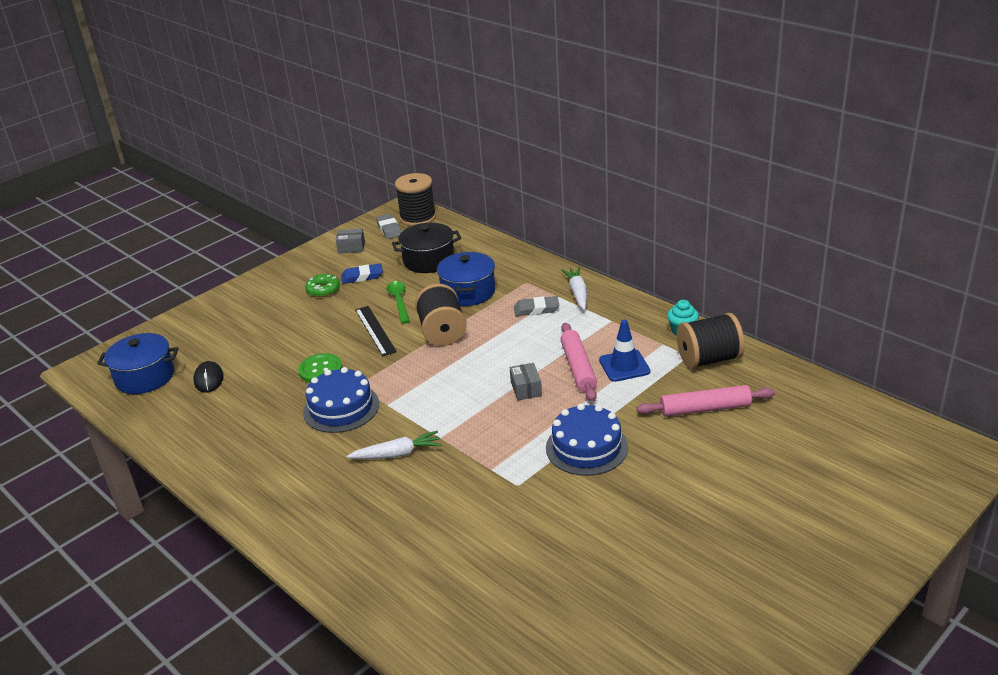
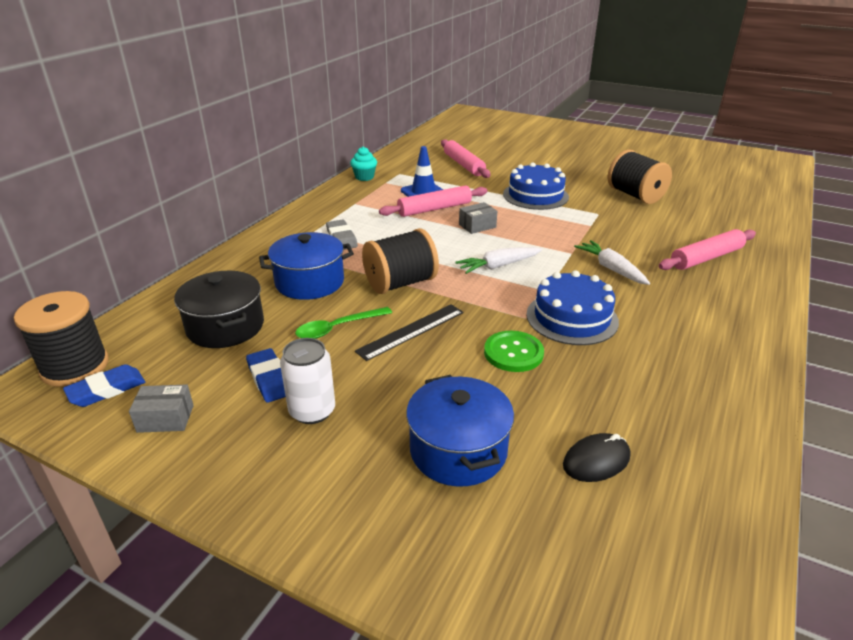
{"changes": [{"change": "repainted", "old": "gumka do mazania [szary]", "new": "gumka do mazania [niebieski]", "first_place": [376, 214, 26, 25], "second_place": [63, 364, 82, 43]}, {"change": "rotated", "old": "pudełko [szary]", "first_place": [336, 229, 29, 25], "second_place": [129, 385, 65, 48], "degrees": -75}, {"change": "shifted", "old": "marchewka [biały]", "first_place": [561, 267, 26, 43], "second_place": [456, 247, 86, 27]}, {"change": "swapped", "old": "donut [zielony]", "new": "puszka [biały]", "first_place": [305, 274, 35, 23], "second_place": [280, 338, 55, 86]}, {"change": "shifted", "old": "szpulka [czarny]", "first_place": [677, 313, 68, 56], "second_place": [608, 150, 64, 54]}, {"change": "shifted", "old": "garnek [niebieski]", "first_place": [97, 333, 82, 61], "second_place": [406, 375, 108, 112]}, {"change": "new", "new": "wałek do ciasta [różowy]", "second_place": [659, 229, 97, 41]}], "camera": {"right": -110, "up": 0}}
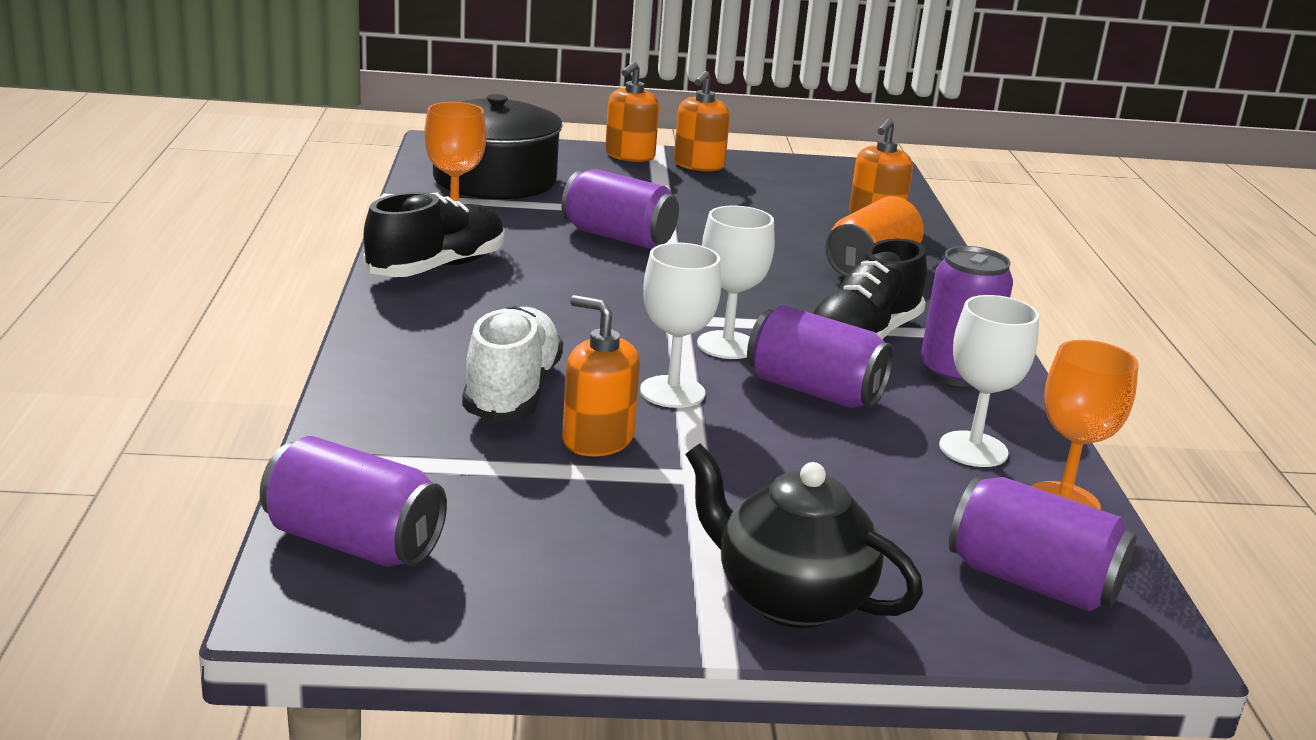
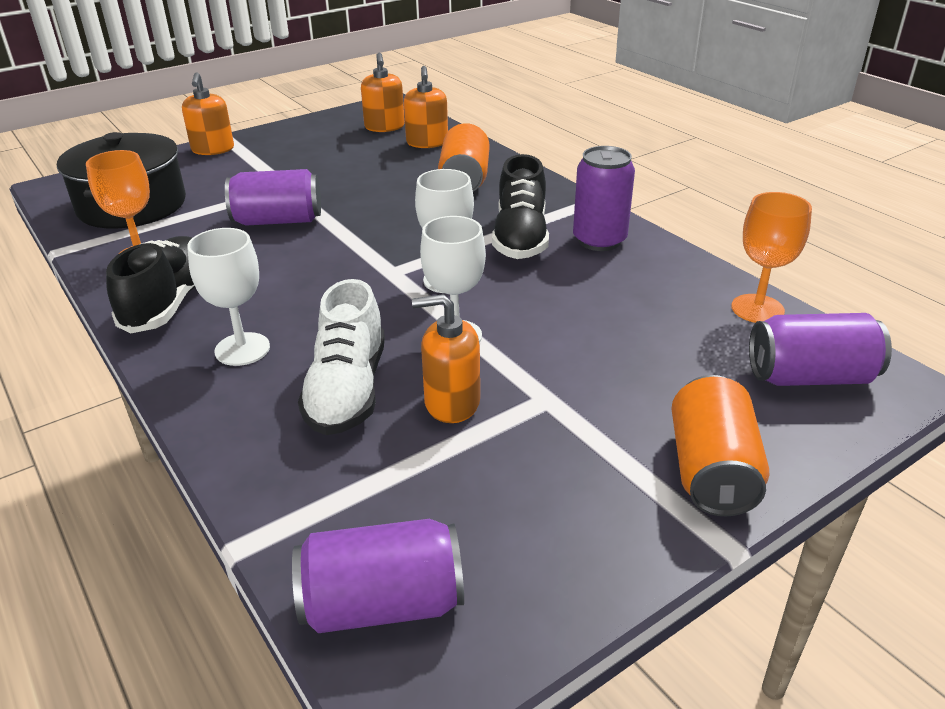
{"changes": [{"change": "shifted", "old": "dozownik mydła [pomarańczowy]", "first_place": [674, 71, 56, 101], "second_place": [361, 53, 44, 79]}, {"change": "shifted", "old": "kielich [biały]", "first_place": [939, 295, 100, 172], "second_place": [187, 228, 83, 138]}, {"change": "gone", "old": "puszka [fioletowy]", "first_place": [747, 305, 147, 103]}, {"change": "rotated", "old": "but [biały]", "first_place": [462, 306, 101, 116], "second_place": [298, 279, 87, 156], "degrees": -150}, {"change": "swapped", "old": "imbryk [czarny]", "new": "puszka [pomarańczowy]", "first_place": [685, 443, 238, 185], "second_place": [671, 375, 98, 141]}], "camera": {"right": -30, "up": 10}}
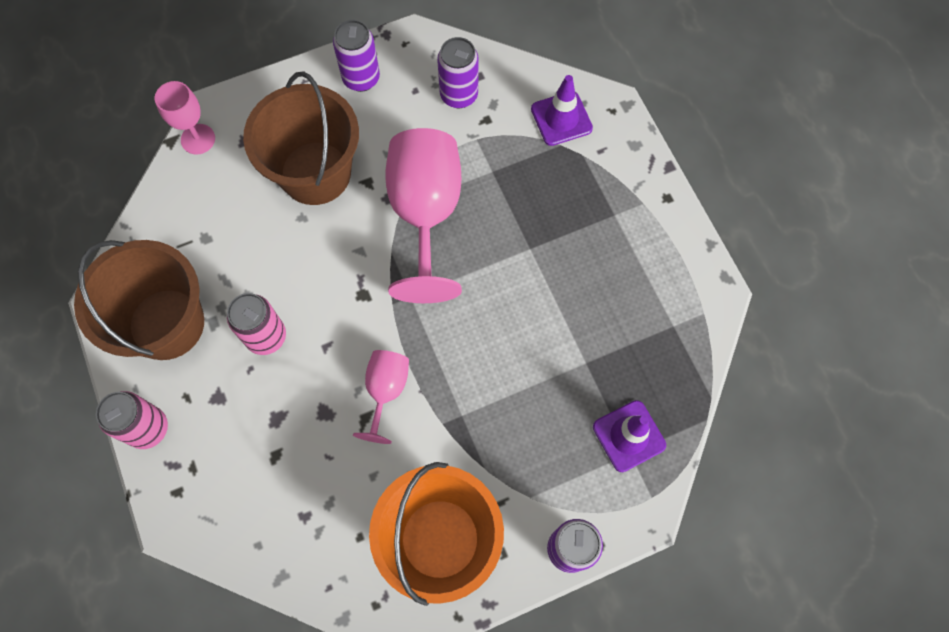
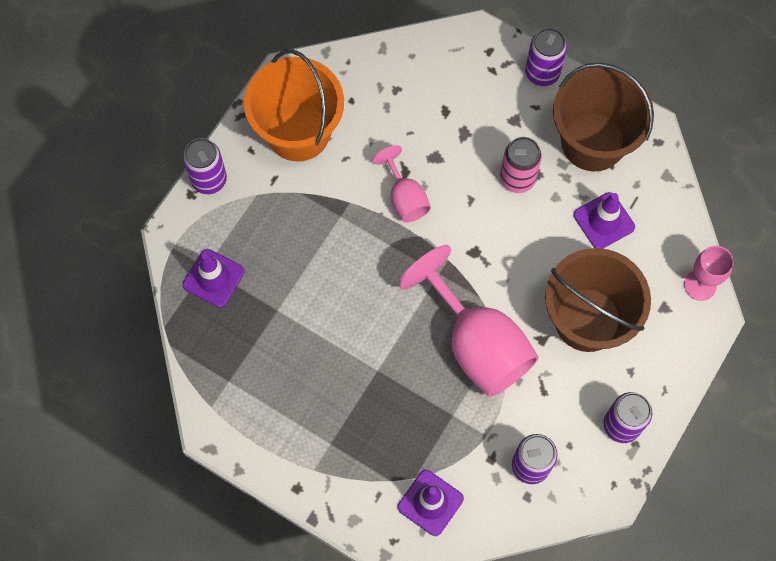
{"changes": [{"change": "repainted", "old": "puszka [różowy]", "new": "puszka [fioletowy]", "first_place": [96, 391, 72, 58], "second_place": [525, 28, 42, 58]}, {"change": "new", "new": "pachołek [fioletowy]", "second_place": [574, 192, 61, 57]}], "camera": {"right": 145, "up": 0}}
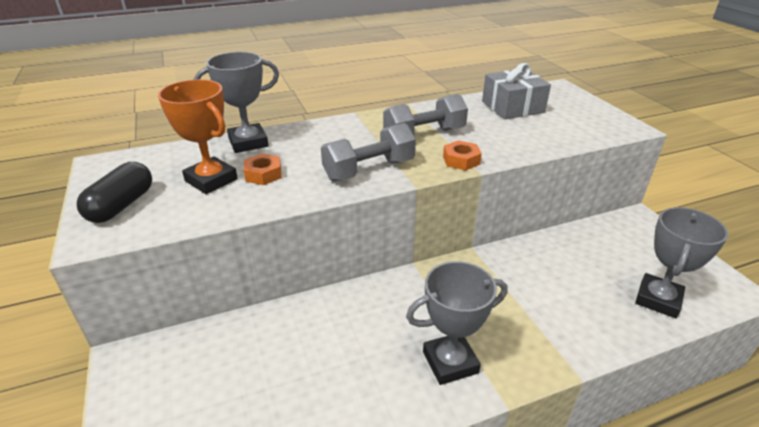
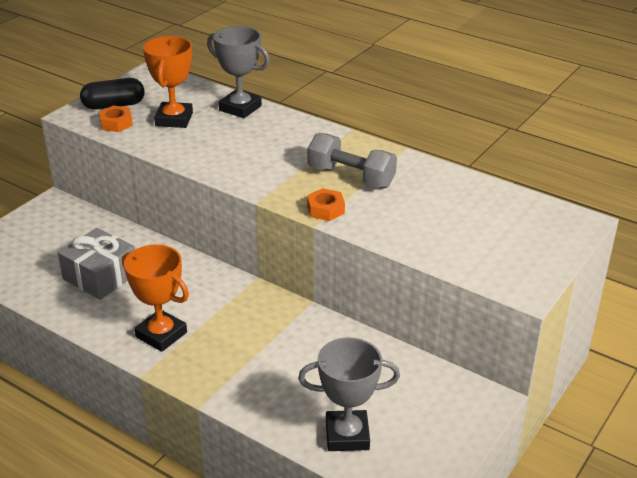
{"changes": [{"change": "shifted", "old": "prezent [szary]", "first_place": [482, 63, 69, 56], "second_place": [58, 228, 77, 72]}, {"change": "gone", "old": "hantel [szary]", "first_place": [321, 123, 95, 58]}, {"change": "shifted", "old": "nakrętka [pomarańczowy]", "first_place": [244, 153, 38, 32], "second_place": [99, 105, 34, 27]}, {"change": "repainted", "old": "puchar [szary]", "new": "puchar [pomarańczowy]", "first_place": [406, 261, 101, 124], "second_place": [122, 244, 67, 108]}], "camera": {"right": 55, "up": 0}}
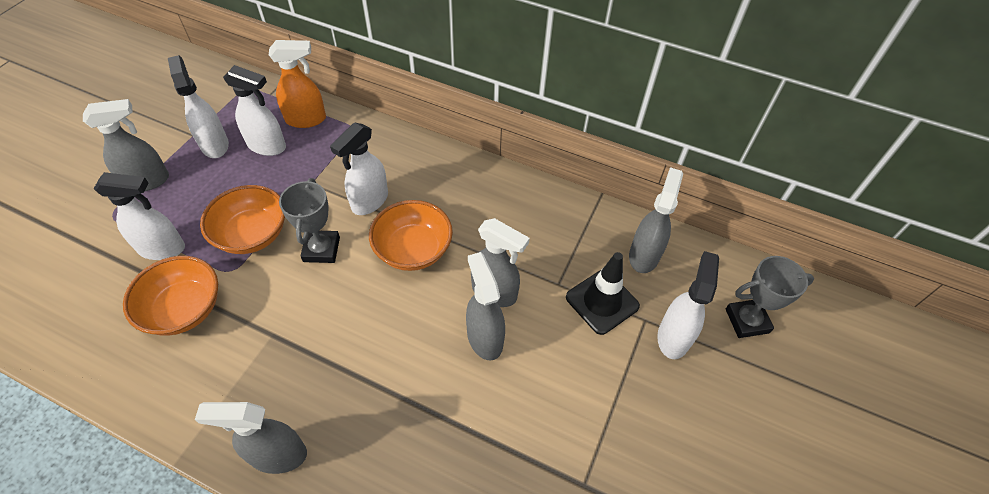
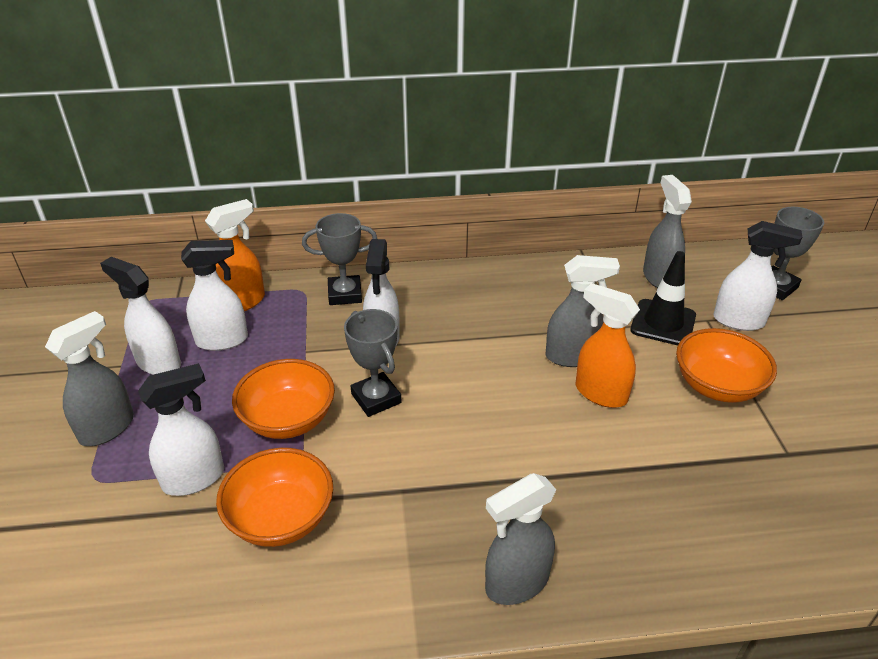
{"changes": [{"change": "shifted", "old": "miska [pomarańczowy]", "first_place": [369, 200, 84, 71], "second_place": [676, 328, 101, 75]}, {"change": "rotated", "old": "spryskiwacz [biały]", "first_place": [657, 251, 62, 108], "second_place": [713, 221, 89, 110], "degrees": 120}, {"change": "repainted", "old": "spryskiwacz [szary]", "new": "spryskiwacz [pomarańczowy]", "first_place": [466, 252, 39, 109], "second_place": [576, 283, 64, 125]}, {"change": "new", "new": "puchar [szary]", "second_place": [302, 213, 75, 92]}], "camera": {"right": -30, "up": -15}}
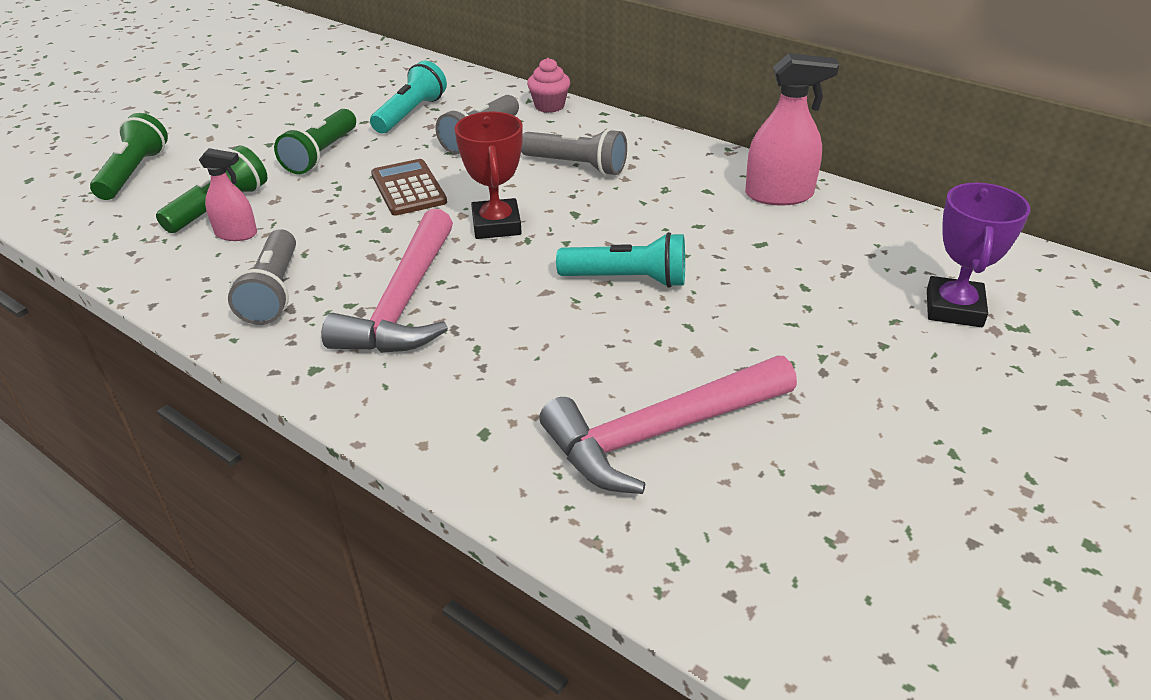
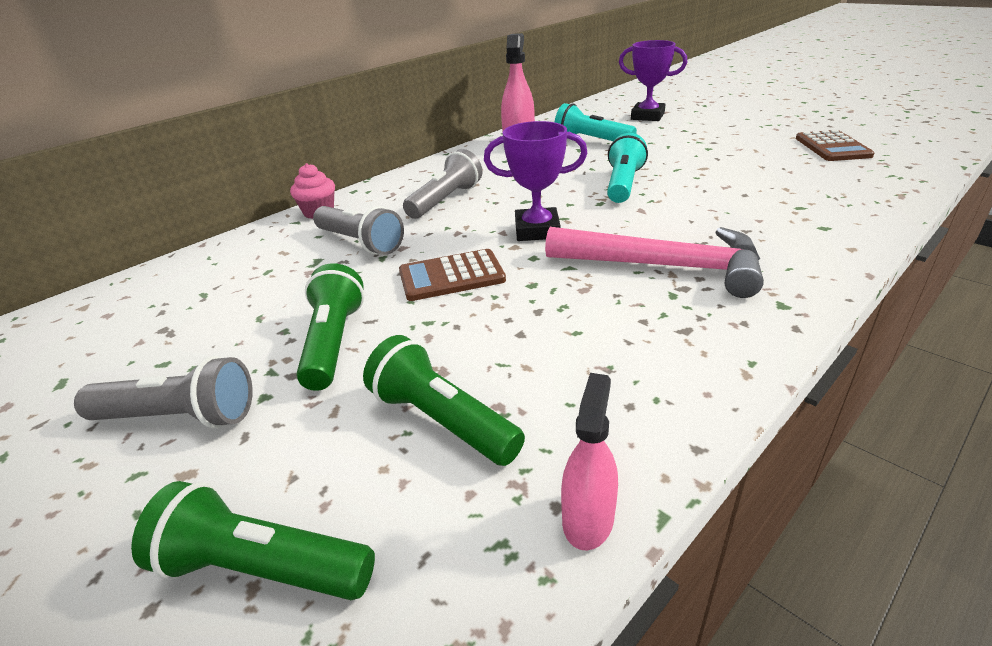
{"changes": [{"change": "shifted", "old": "latarka [turkusowy]", "first_place": [370, 61, 77, 72], "second_place": [555, 103, 82, 38]}, {"change": "rotated", "old": "latarka [zielony]", "first_place": [274, 109, 82, 65], "second_place": [296, 263, 68, 128], "degrees": -120}, {"change": "repainted", "old": "puchar [czerwony]", "new": "puchar [fioletowy]", "first_place": [455, 111, 68, 128], "second_place": [484, 121, 104, 120]}, {"change": "shifted", "old": "spryskiwacz [różowy]", "first_place": [199, 148, 58, 93], "second_place": [561, 373, 57, 178]}, {"change": "shifted", "old": "latarka [szary]", "first_place": [228, 229, 68, 96], "second_place": [74, 356, 179, 72]}, {"change": "gone", "old": "młotek [różowy]", "first_place": [539, 356, 258, 138]}, {"change": "new", "new": "kalkulator [brązowy]", "second_place": [796, 130, 79, 31]}], "camera": {"right": -80, "up": -5}}
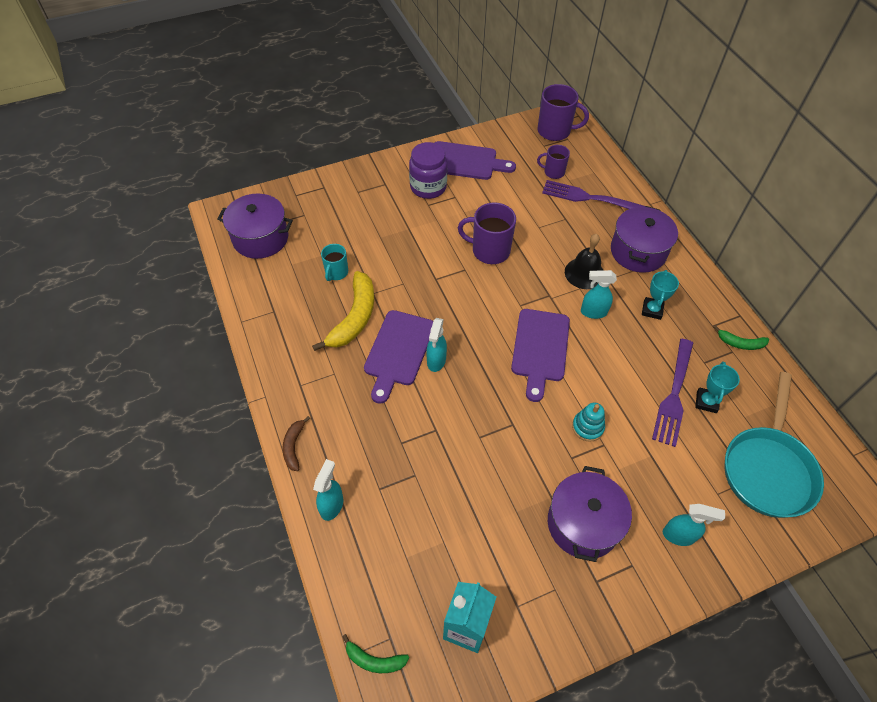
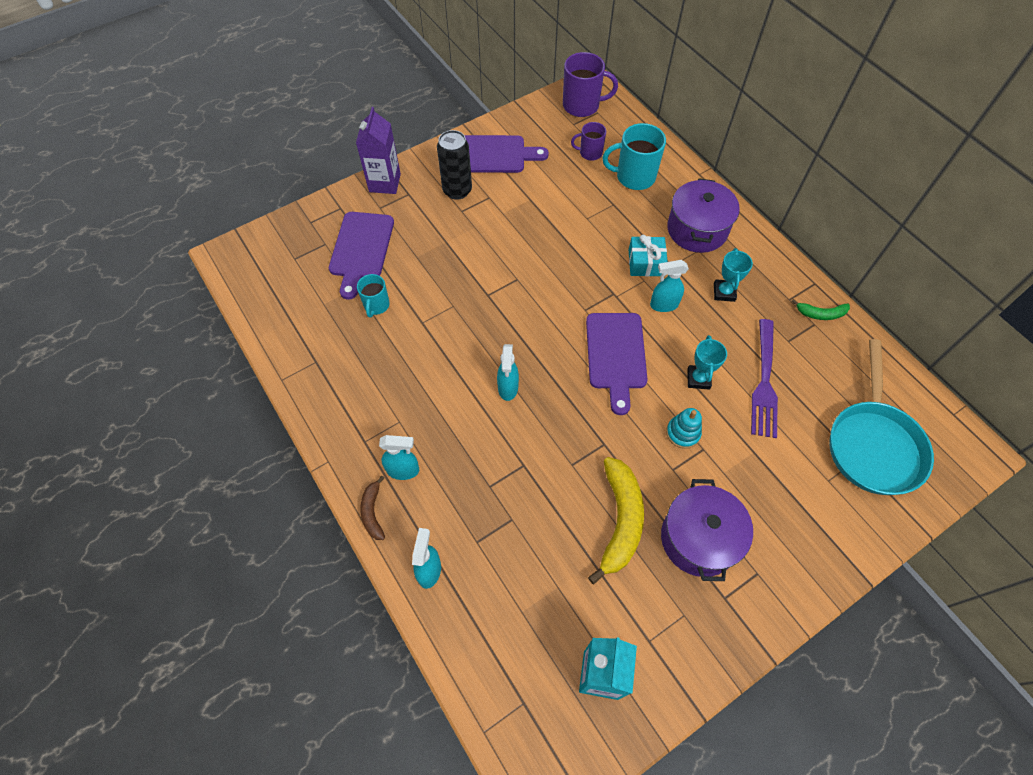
{"changes": [{"change": "swapped", "old": "słoik [fioletowy]", "new": "puszka [czarny]", "first_place": [409, 142, 38, 57], "second_place": [437, 130, 35, 70]}, {"change": "swapped", "old": "widelec [fioletowy]", "new": "kubek [turkusowy]", "first_place": [542, 180, 103, 29], "second_place": [602, 123, 64, 67]}, {"change": "gone", "old": "garnek [fioletowy]", "first_place": [217, 194, 76, 65]}, {"change": "gone", "old": "kubek [fioletowy]", "first_place": [458, 202, 58, 62]}, {"change": "swapped", "old": "dzwonek [czarny]", "new": "prezent [turkusowy]", "first_place": [565, 234, 38, 55], "second_place": [629, 235, 39, 41]}, {"change": "shifted", "old": "banan [żółty]", "first_place": [312, 271, 62, 80], "second_place": [588, 457, 56, 127]}, {"change": "shifted", "old": "deska do krojenia [fioletowy]", "first_place": [364, 310, 69, 94], "second_place": [329, 212, 65, 88]}, {"change": "shifted", "old": "puchar [turkusowy]", "first_place": [695, 361, 45, 52], "second_place": [687, 335, 40, 55]}, {"change": "shifted", "old": "spryskiwacz [turkusowy]", "first_place": [663, 504, 62, 42], "second_place": [379, 435, 40, 45]}, {"change": "gone", "old": "banan [zielony]", "first_place": [342, 634, 67, 39]}, {"change": "new", "new": "karton mleka [fioletowy]", "second_place": [356, 107, 45, 87]}], "camera": {"right": -10, "up": 5}}
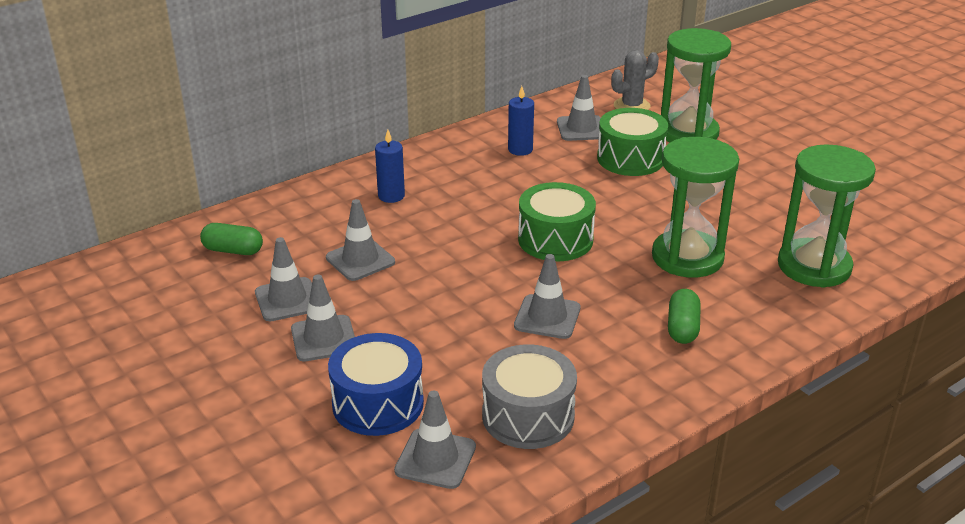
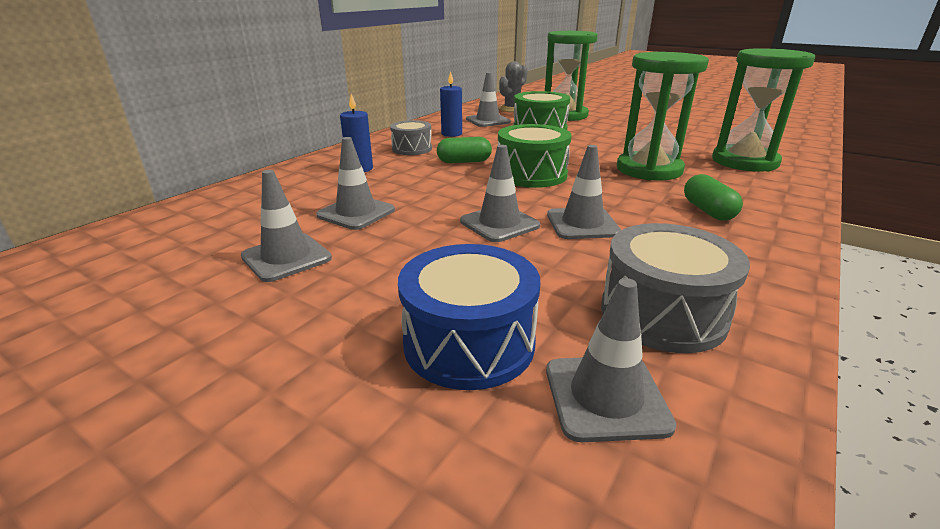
{"changes": [{"change": "shifted", "old": "kapsułka [zielony]", "first_place": [200, 223, 63, 32], "second_place": [437, 137, 55, 26]}, {"change": "shifted", "old": "pachołek [szary]", "first_place": [291, 275, 64, 87], "second_place": [460, 145, 80, 97]}, {"change": "new", "new": "bęben [szary]", "second_place": [390, 120, 42, 35]}], "camera": {"right": -20, "up": -5}}
